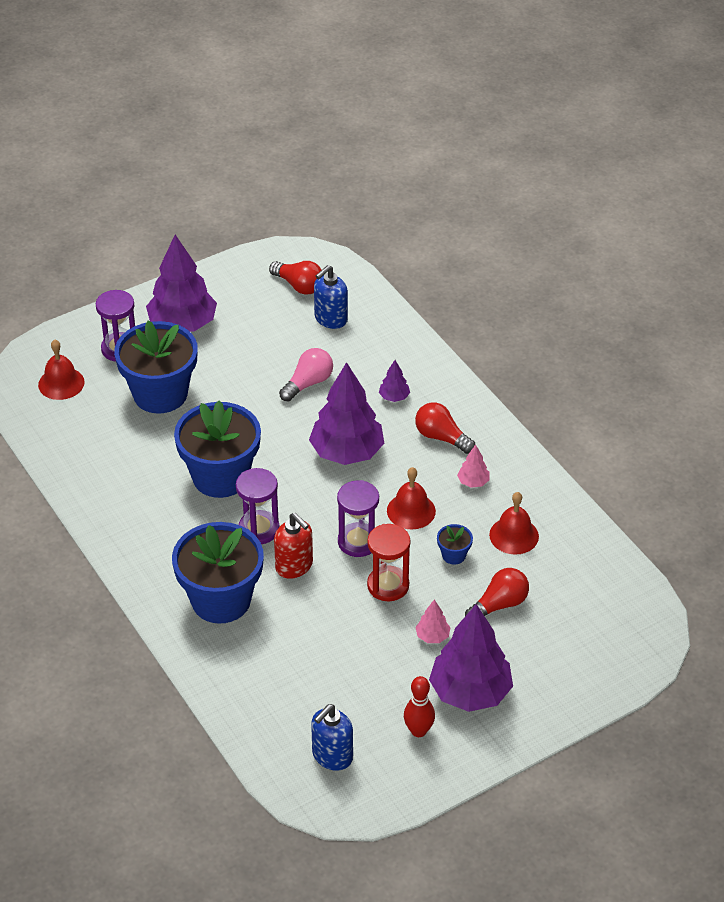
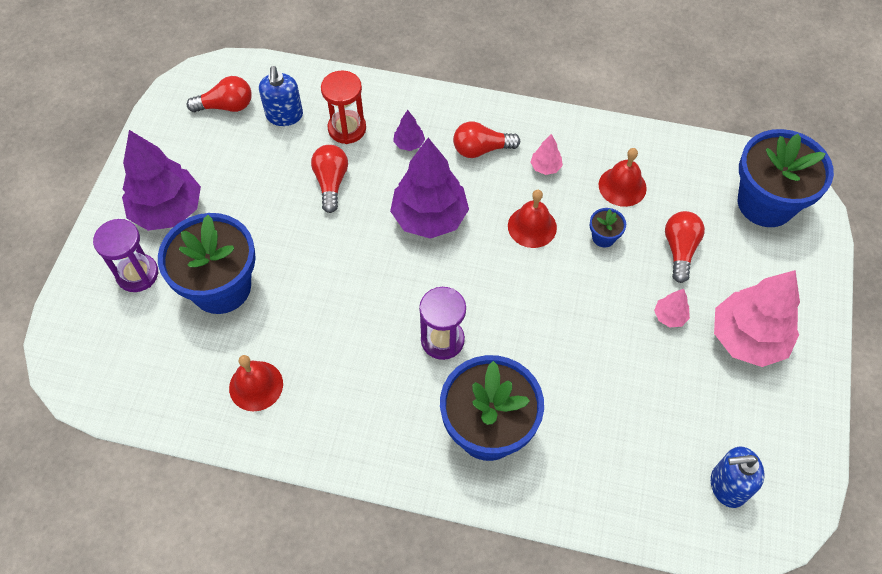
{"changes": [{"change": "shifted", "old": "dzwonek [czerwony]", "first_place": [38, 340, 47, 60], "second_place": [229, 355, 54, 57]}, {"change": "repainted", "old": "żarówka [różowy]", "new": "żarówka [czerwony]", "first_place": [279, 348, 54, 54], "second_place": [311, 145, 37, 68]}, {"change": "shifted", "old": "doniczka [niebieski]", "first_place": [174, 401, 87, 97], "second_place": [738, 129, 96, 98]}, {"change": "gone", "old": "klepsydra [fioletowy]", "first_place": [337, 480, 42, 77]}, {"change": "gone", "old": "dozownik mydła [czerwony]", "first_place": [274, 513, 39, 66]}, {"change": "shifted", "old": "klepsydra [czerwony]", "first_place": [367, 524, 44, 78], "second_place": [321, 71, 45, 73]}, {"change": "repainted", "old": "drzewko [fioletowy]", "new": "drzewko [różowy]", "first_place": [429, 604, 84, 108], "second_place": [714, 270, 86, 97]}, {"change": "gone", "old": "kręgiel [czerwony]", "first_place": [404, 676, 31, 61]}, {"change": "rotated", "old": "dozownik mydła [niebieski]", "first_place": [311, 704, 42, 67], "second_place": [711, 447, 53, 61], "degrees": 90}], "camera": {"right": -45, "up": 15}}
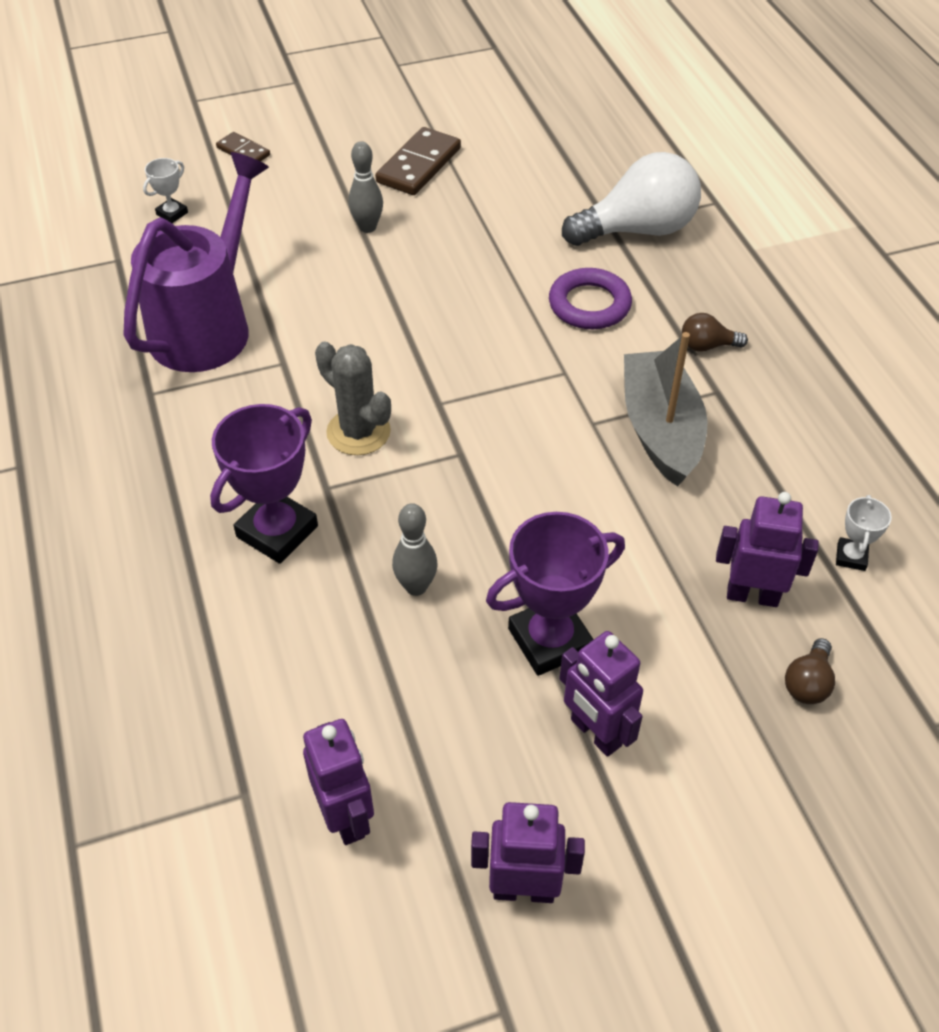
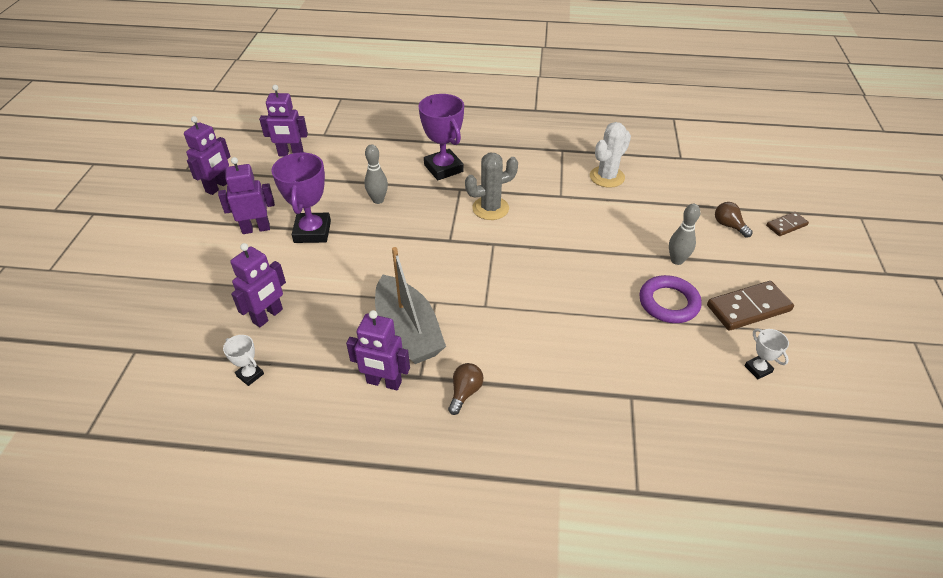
{"changes": [{"change": "rotated", "old": "kostka domina [brązowy]", "first_place": [375, 127, 86, 68], "second_place": [707, 281, 87, 50], "degrees": -75}, {"change": "swapped", "old": "konewka [fioletowy]", "new": "kaktus [biały]", "first_place": [123, 152, 146, 220], "second_place": [590, 122, 41, 66]}, {"change": "gone", "old": "żarówka [biały]", "first_place": [562, 152, 139, 94]}, {"change": "shifted", "old": "puchar [biały]", "first_place": [143, 158, 45, 65], "second_place": [744, 328, 45, 51]}, {"change": "shifted", "old": "pierścień [fioletowy]", "first_place": [549, 268, 83, 61], "second_place": [639, 275, 63, 48]}, {"change": "rotated", "old": "łódka [szary]", "first_place": [624, 332, 84, 155], "second_place": [375, 247, 71, 117], "degrees": 45}, {"change": "shifted", "old": "żarówka [brązowy]", "first_place": [785, 638, 50, 66], "second_place": [715, 202, 38, 36]}, {"change": "new", "new": "robot [fioletowy]", "second_place": [346, 310, 64, 80]}], "camera": {"right": 115, "up": -5}}
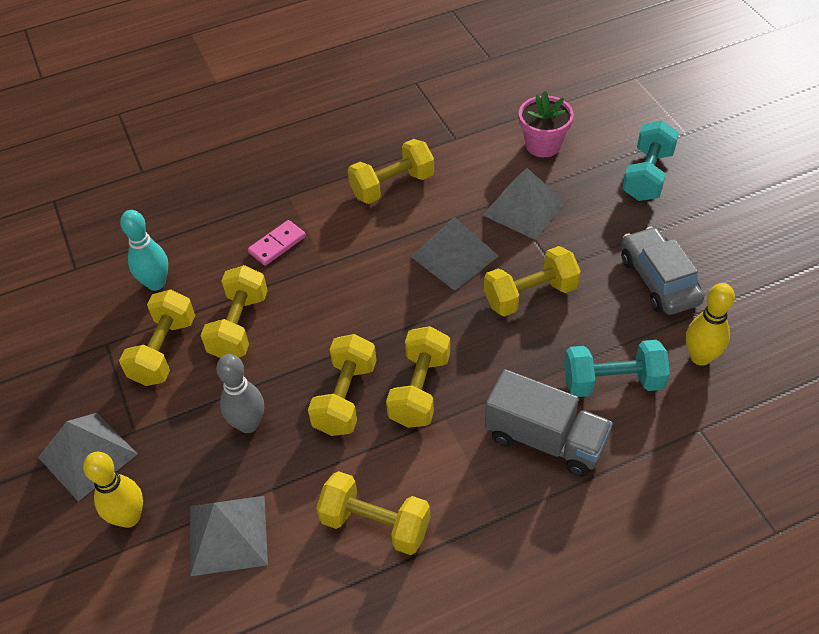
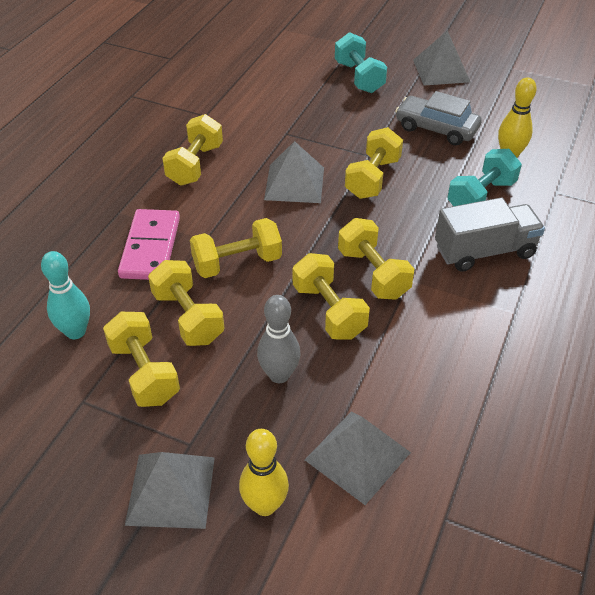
{"changes": [{"change": "gone", "old": "doniczka [różowy]", "first_place": [519, 91, 55, 66]}, {"change": "shifted", "old": "piramida [szary]", "first_place": [483, 168, 82, 72], "second_place": [413, 30, 57, 56]}, {"change": "scaled", "old": "kostka domina [różowy]", "first_place": [248, 220, 58, 46], "second_place": [118, 209, 62, 71], "factor": 1.7}, {"change": "shifted", "old": "hantel [żółty]", "first_place": [316, 471, 114, 84], "second_place": [190, 218, 92, 60]}], "camera": {"right": -45, "up": -5}}
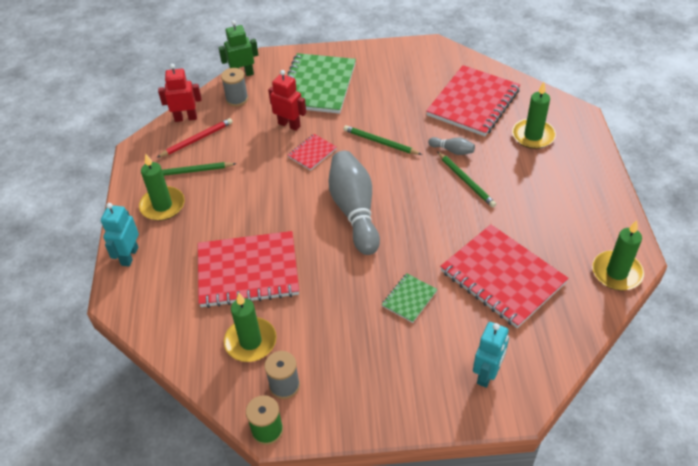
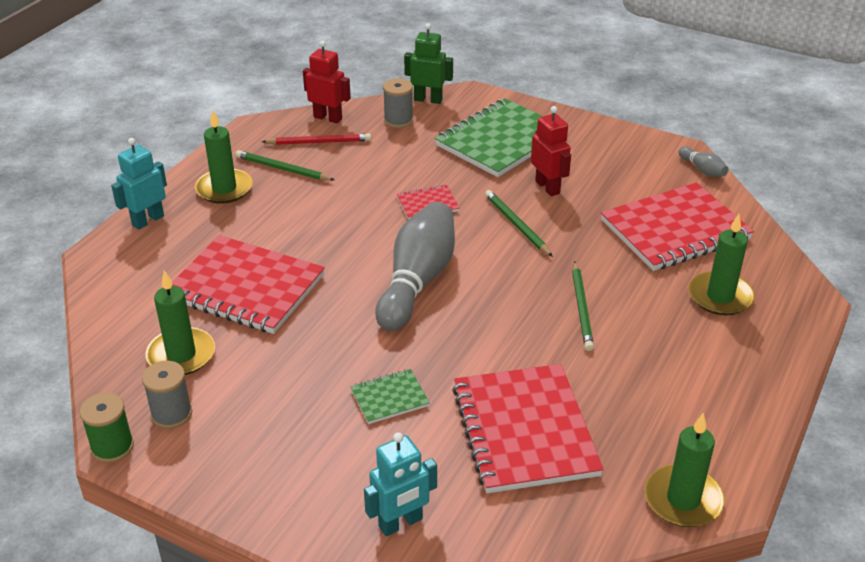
{"changes": [{"change": "shifted", "old": "robot [czerwony]", "first_place": [268, 70, 38, 61], "second_place": [531, 106, 40, 90]}, {"change": "shifted", "old": "kręgiel [szary]", "first_place": [428, 137, 47, 18], "second_place": [679, 147, 49, 30]}], "camera": {"right": 30, "up": -10}}
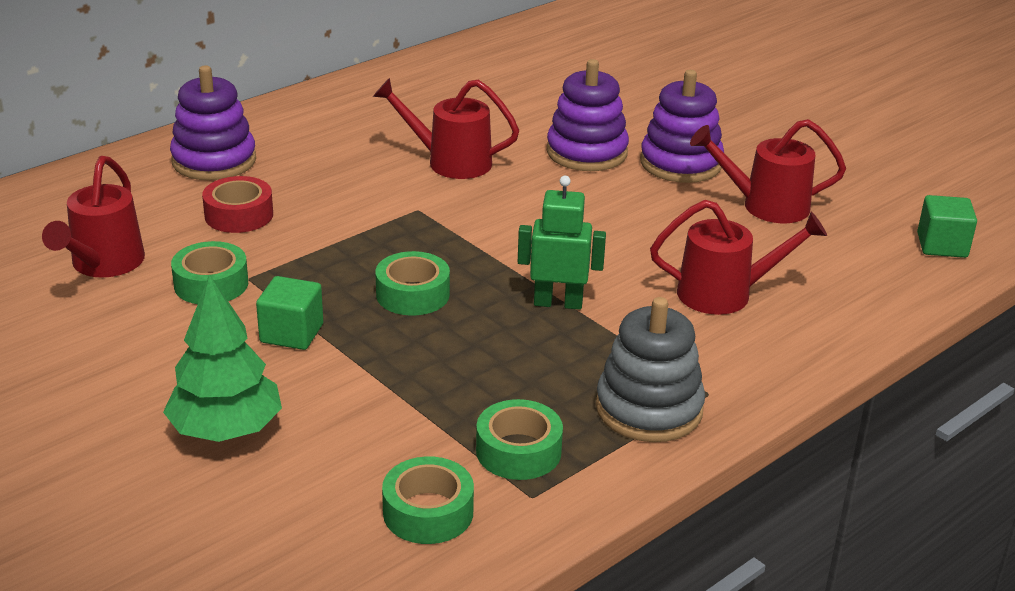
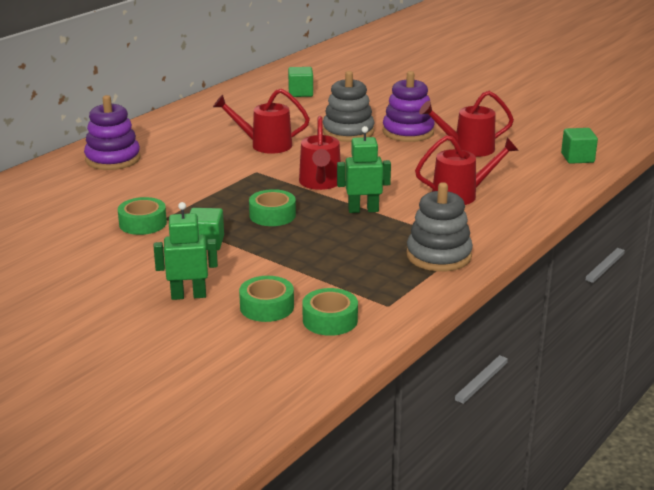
{"changes": [{"change": "repainted", "old": "zabawka nakładanka [fioletowy]", "new": "zabawka nakładanka [szary]", "first_place": [547, 59, 82, 112], "second_place": [323, 71, 52, 71]}, {"change": "shifted", "old": "konewka [czerwony]", "first_place": [42, 156, 103, 122], "second_place": [299, 116, 42, 74]}, {"change": "gone", "old": "taśma klejąca [czerwony]", "first_place": [202, 176, 71, 57]}, {"change": "swapped", "old": "drzewko [zielony]", "new": "robot [zielony]", "first_place": [163, 274, 119, 168], "second_place": [154, 202, 64, 98]}, {"change": "shifted", "old": "taśma klejąca [zielony]", "first_place": [476, 399, 87, 81], "second_place": [239, 276, 55, 46]}, {"change": "new", "new": "sześcian [zielony]", "second_place": [288, 67, 25, 30]}], "camera": {"right": -10, "up": -5}}
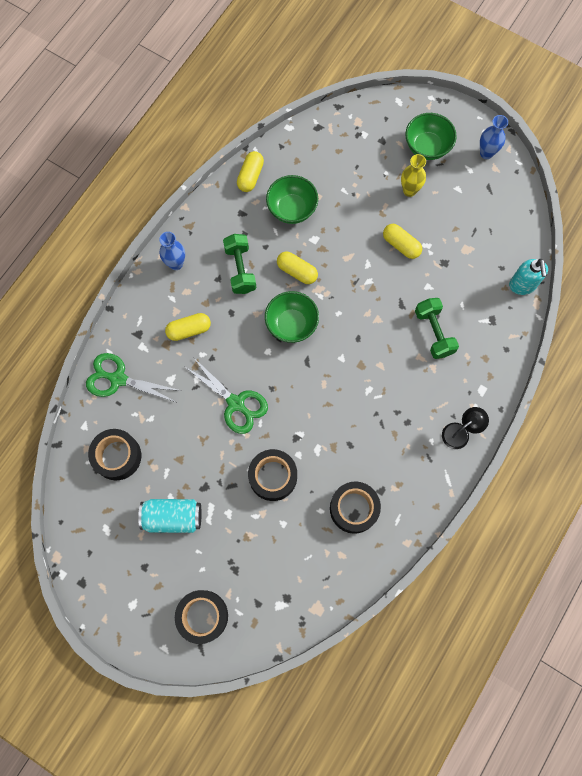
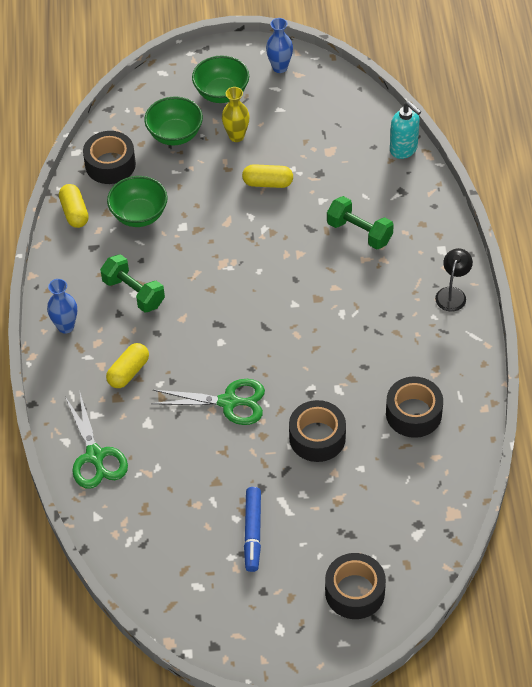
{"changes": [{"change": "gone", "old": "kapsułka [żółty]", "first_place": [277, 251, 41, 33]}, {"change": "shifted", "old": "miska [zielony]", "first_place": [265, 291, 54, 52], "second_place": [144, 97, 59, 48]}, {"change": "rotated", "old": "nożyczki [zielony]", "first_place": [86, 353, 96, 49], "second_place": [65, 390, 63, 99], "degrees": -90}, {"change": "shifted", "old": "taśma klejąca [czarny]", "first_place": [88, 429, 53, 51], "second_place": [83, 131, 53, 53]}, {"change": "swapped", "old": "puszka [turkusowy]", "new": "flamaster [niebieski]", "first_place": [138, 499, 63, 34], "second_place": [244, 487, 17, 85]}], "camera": {"right": -35, "up": -20}}
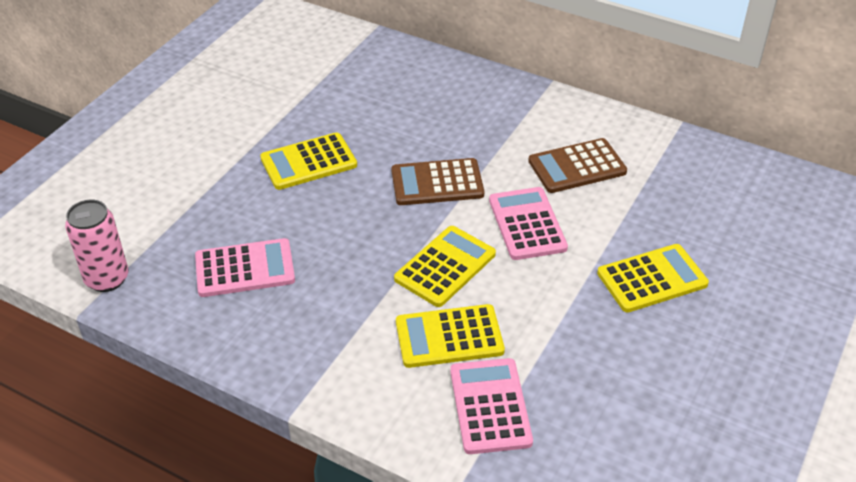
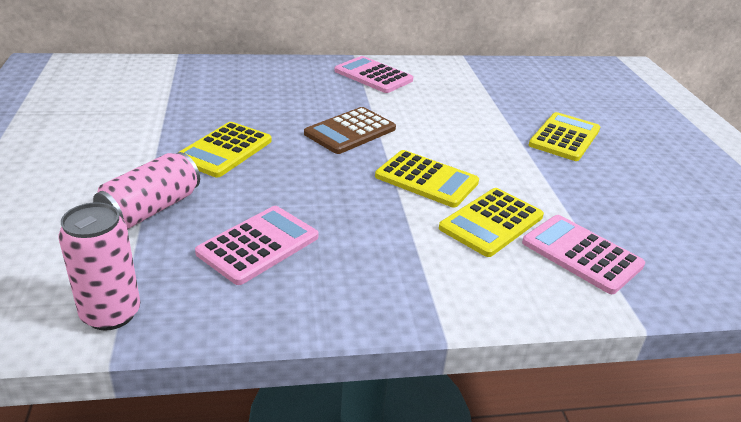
{"changes": [{"change": "gone", "old": "kalkulator [brązowy]", "first_place": [528, 138, 99, 55]}, {"change": "shifted", "old": "kalkulator [różowy]", "first_place": [489, 187, 79, 73], "second_place": [334, 56, 79, 37]}, {"change": "rotated", "old": "kalkulator [żółty]", "first_place": [394, 226, 102, 81], "second_place": [375, 150, 104, 58], "degrees": 120}, {"change": "new", "new": "puszka [różowy]", "second_place": [93, 152, 107, 77]}], "camera": {"right": -40, "up": -10}}
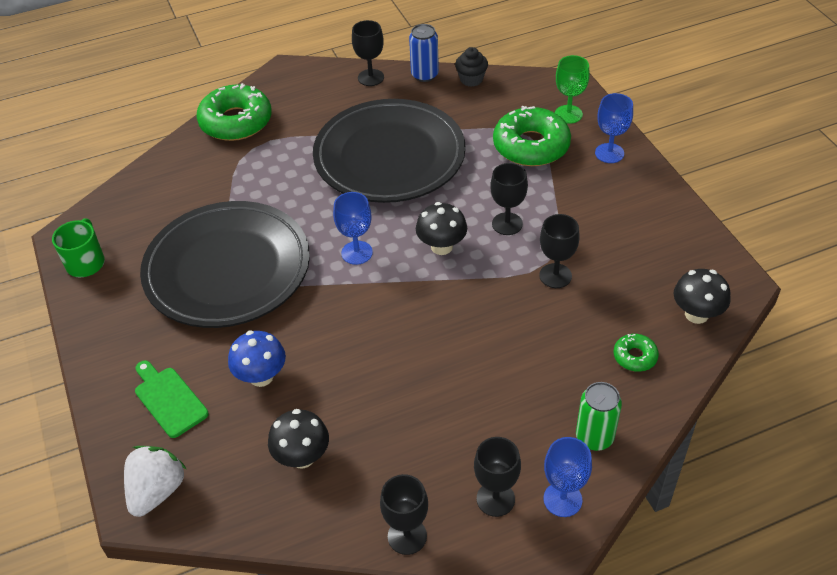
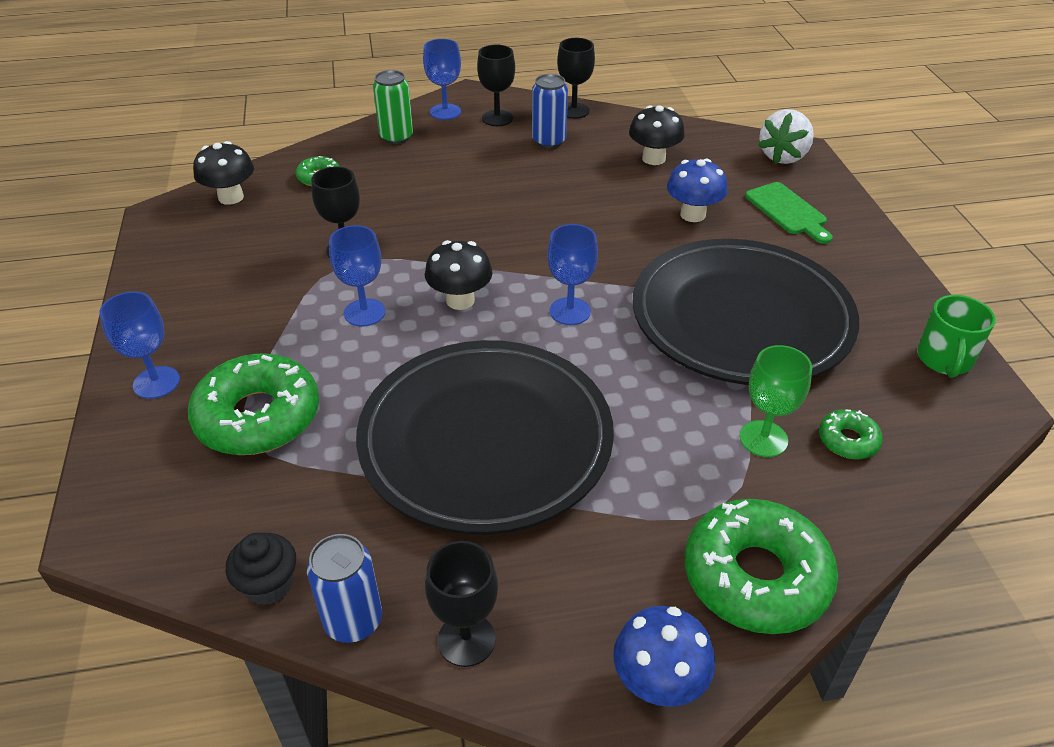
{"changes": [{"change": "shifted", "old": "kielich [zielony]", "first_place": [555, 55, 35, 69], "second_place": [740, 345, 72, 112]}, {"change": "repainted", "old": "kielich [czarny]", "new": "kielich [niebieski]", "first_place": [490, 163, 38, 72], "second_place": [329, 225, 57, 102]}, {"change": "new", "new": "puszka [niebieski]", "second_place": [532, 74, 36, 74]}, {"change": "new", "new": "donut [zielony]", "second_place": [819, 409, 64, 50]}, {"change": "new", "new": "grzyb [niebieski]", "second_place": [613, 606, 102, 101]}], "camera": {"right": -170, "up": -5}}
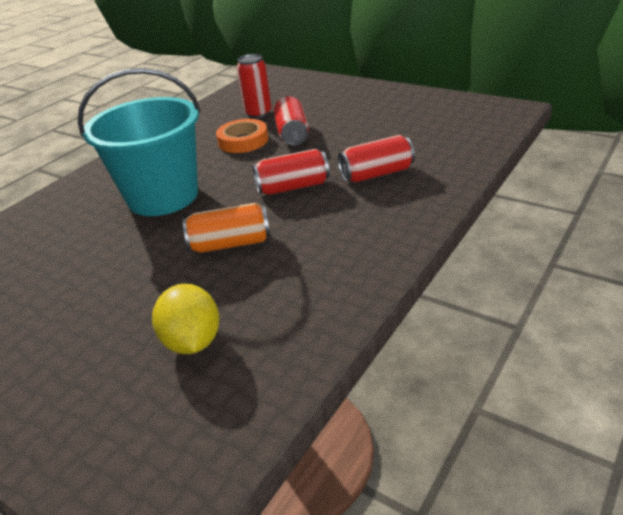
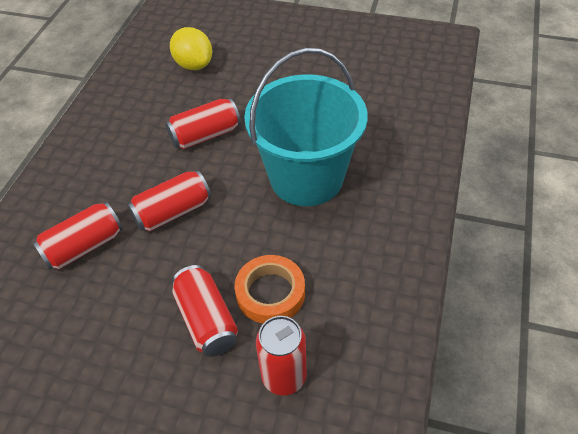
{"changes": [{"change": "repainted", "old": "puszka [pomarańczowy]", "new": "puszka [czerwony]", "first_place": [183, 202, 87, 51], "second_place": [166, 98, 75, 51]}], "camera": {"right": 160, "up": 15}}
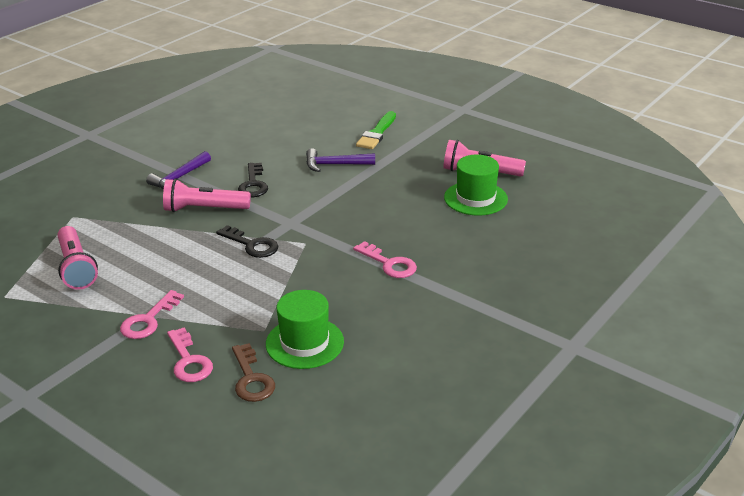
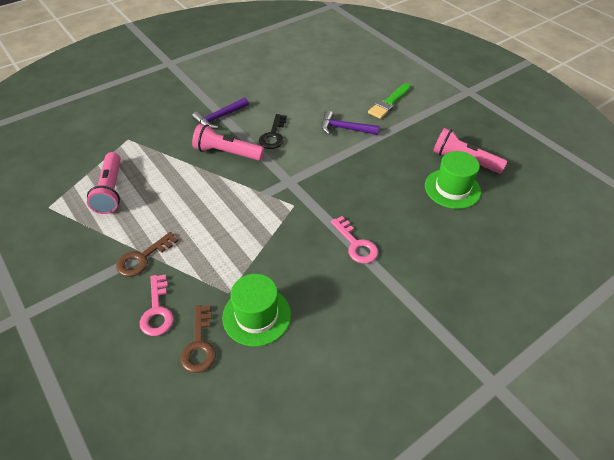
{"changes": [{"change": "gone", "old": "klucz [czarny]", "first_place": [216, 225, 62, 33]}, {"change": "repainted", "old": "klucz [różowy]", "new": "klucz [brązowy]", "first_place": [120, 290, 64, 49], "second_place": [116, 232, 62, 45]}], "camera": {"right": 15, "up": 15}}
